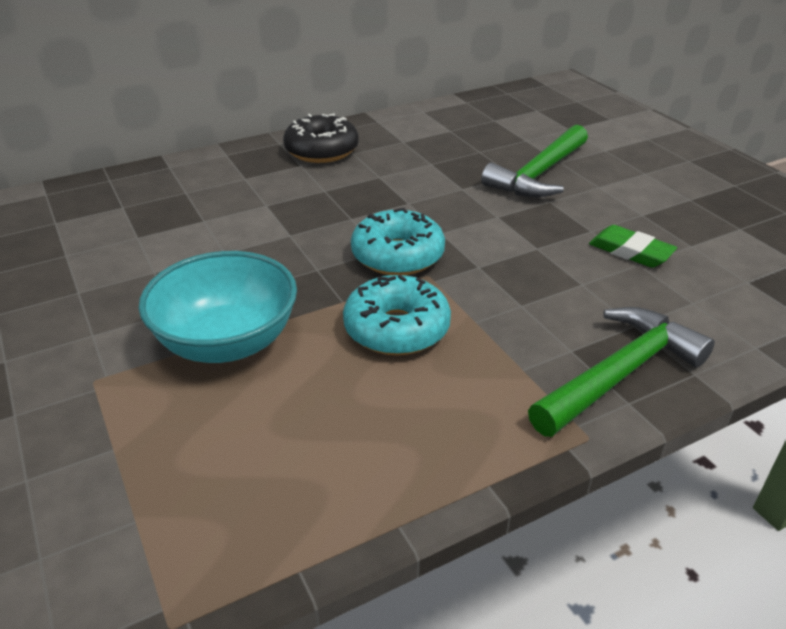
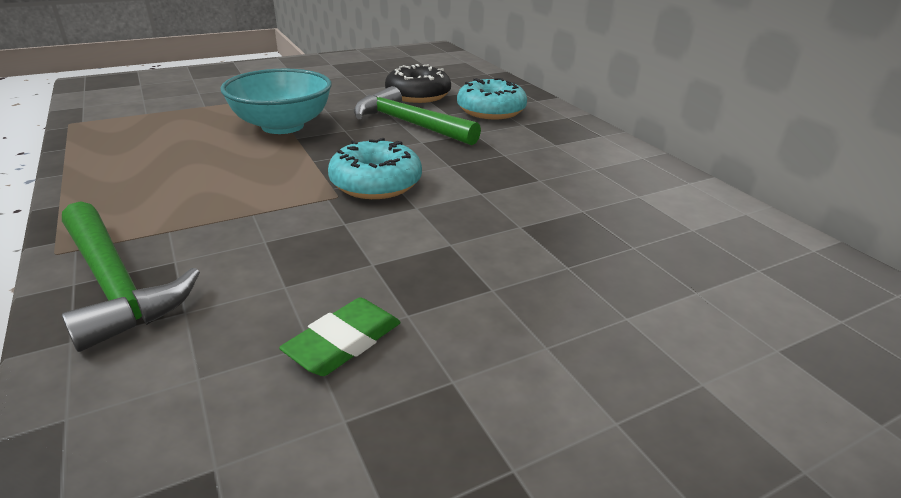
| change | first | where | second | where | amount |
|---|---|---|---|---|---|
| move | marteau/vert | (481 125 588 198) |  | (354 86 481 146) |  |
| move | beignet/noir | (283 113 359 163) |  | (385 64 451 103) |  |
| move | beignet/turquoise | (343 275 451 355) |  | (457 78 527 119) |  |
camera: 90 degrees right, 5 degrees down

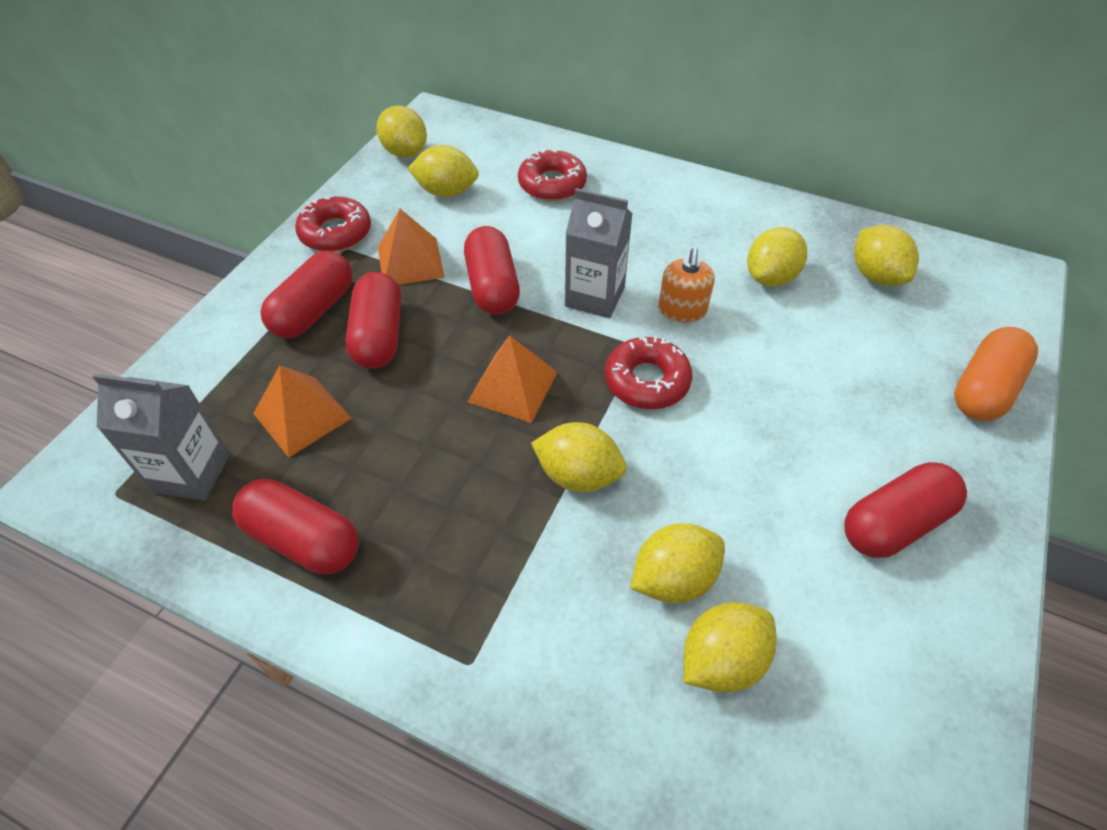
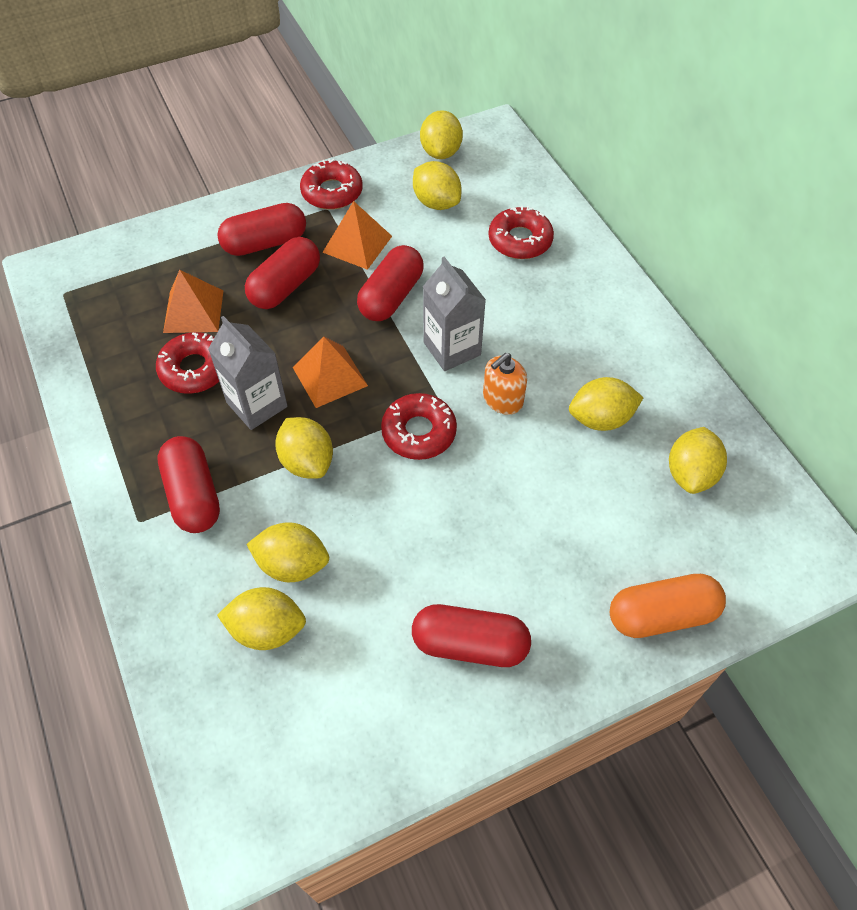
| change | first | where | second | where | amount |
|---|---|---|---|---|---|
| insert |  |  | beignet/rouge | (156 332 219 394) |  |
| move | gélule/rouge | (232 479 359 574) |  | (157 436 220 533) |  |
| move | brique de lait/gris | (92 373 230 501) |  | (208 316 288 430) |  |
camera: 40 degrees right, 5 degrees up

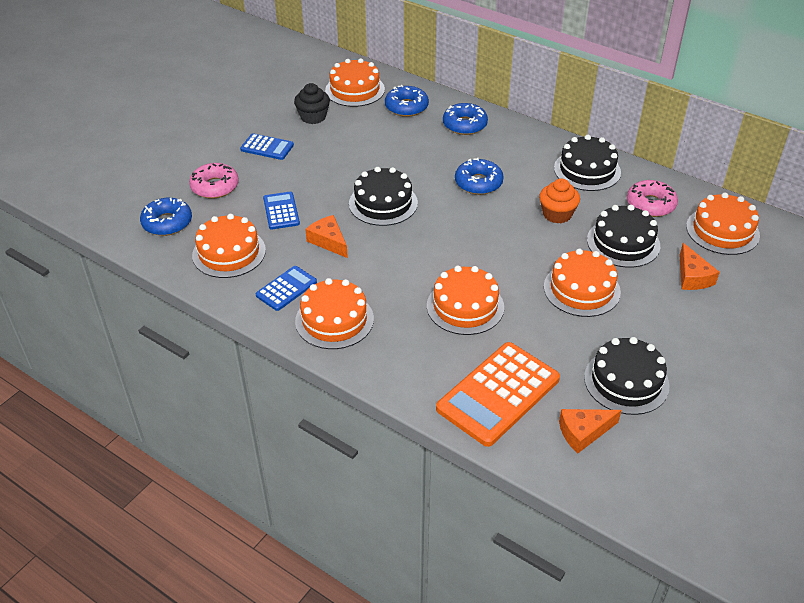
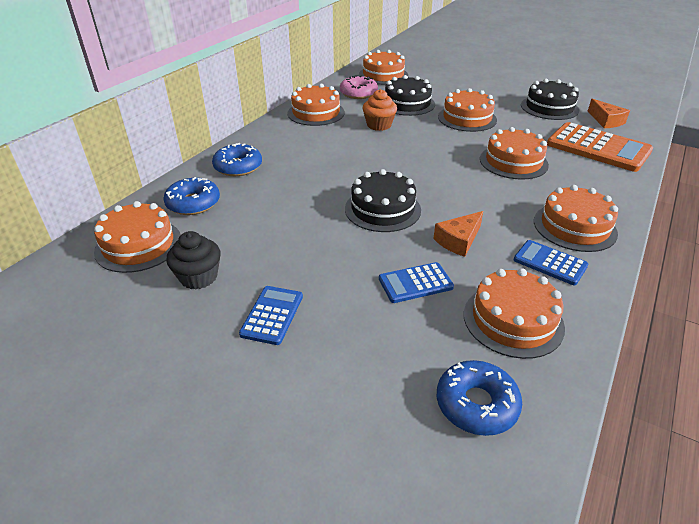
| change | first | where | second | where | amount |
|---|---|---|---|---|---|
| recolor | gâteau/noir | (554 135 621 191) | gâteau/orange | (288 84 345 126) |  |
| delete | beignet/rose | (189 163 239 199) |  |  |  |
| delete | beignet/bleu | (455 158 504 195) |  |  |  |
| delete | fromage/orange | (680 243 720 290) |  |  |  |
camera: 95 degrees left, 5 degrees down

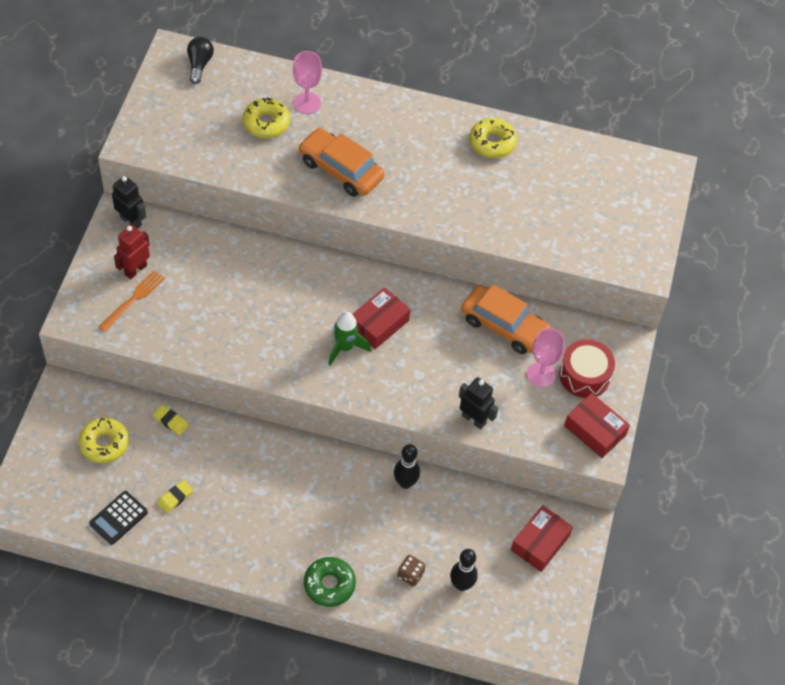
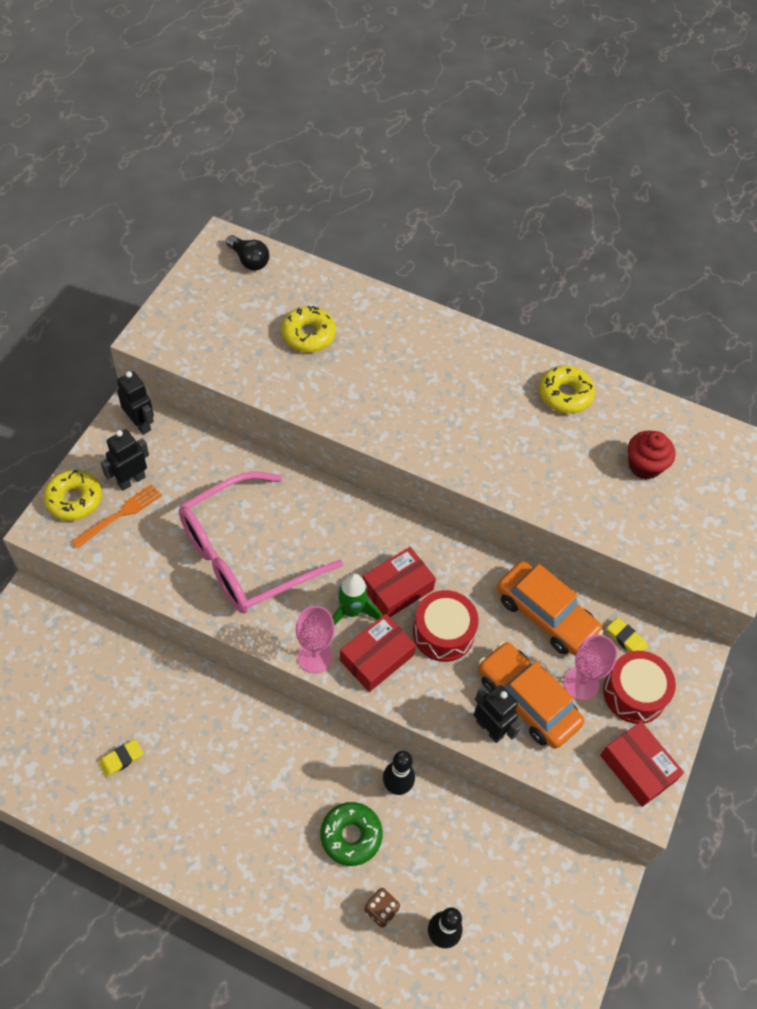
| change | first | where | second | where | amount |
|---|---|---|---|---|---|
| move | beignet/jaune | (78 417 129 464) |  | (43 470 102 521) |  |
| recolor | robot/rouge | (114 225 150 279) | robot/noir | (101 429 149 491) |  |
| insert |  |  | lunettes/rose | (179 471 343 613) |  |
| rotate | ampoule/noir | (187 37 214 84) |  | (226 235 269 270) | 120 degrees clockwise |
| move | verre à pied/rose | (293 51 322 114) |  | (296 606 335 673) |  |
| move | beignet/vert | (304 557 356 607) |  | (320 802 383 866) |  |
| move | boîte/rouge | (511 505 573 572) |  | (340 614 416 692) |  |
| insert |  |  | tambour/rouge | (413 590 479 662) |  |
| move | voiture/orange | (298 128 384 197) |  | (478 642 584 749) |  |
| move | gomme/jaune | (153 405 189 435) |  | (607 617 648 652) |  |
| insert |  |  | muffin/rouge | (628 431 676 480) |  |
| delete | calculatrice/noir | (89 491 148 545) |  |  |  |
camera: 10 degrees right, 0 degrees up

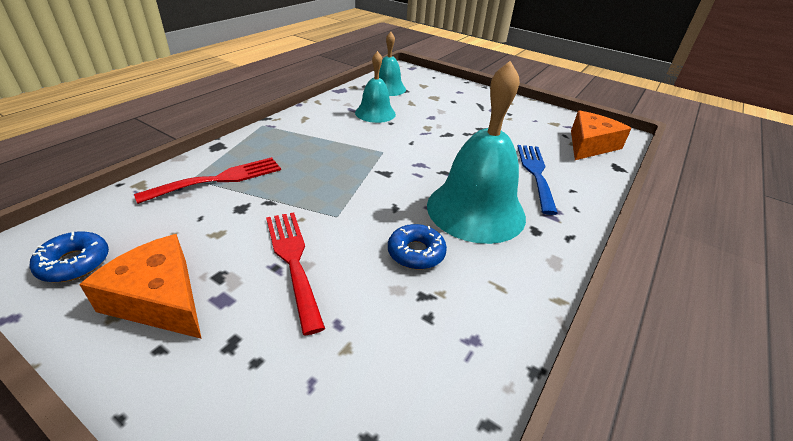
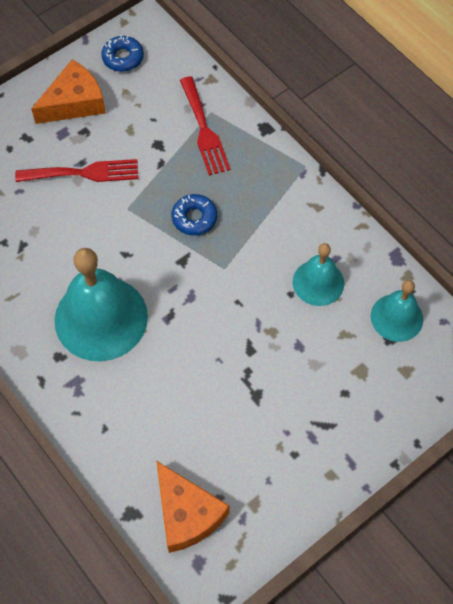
| change | first | where | second | where | amount |
|---|---|---|---|---|---|
| move | beignet/bleu | (388 224 447 269) |  | (172 194 217 235) |  |
| delete | fourchette/bleu | (517 145 558 215) |  |  |  |
camera: 110 degrees right, 25 degrees up

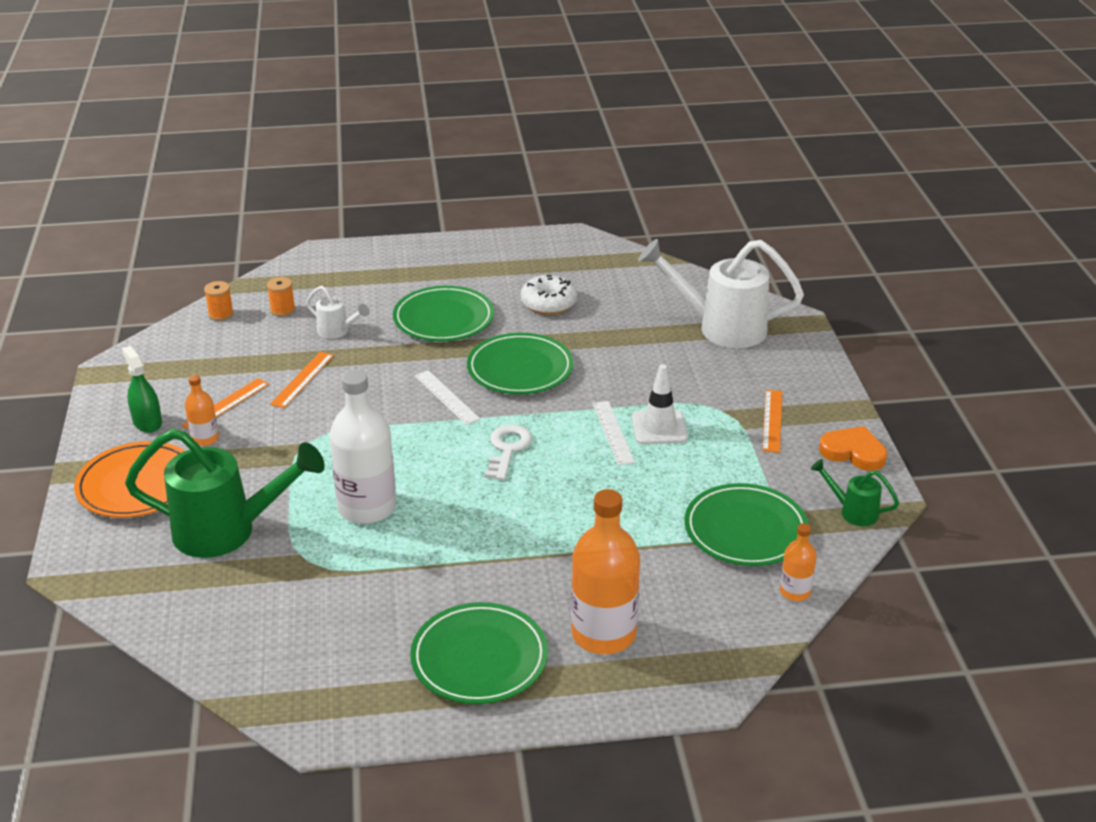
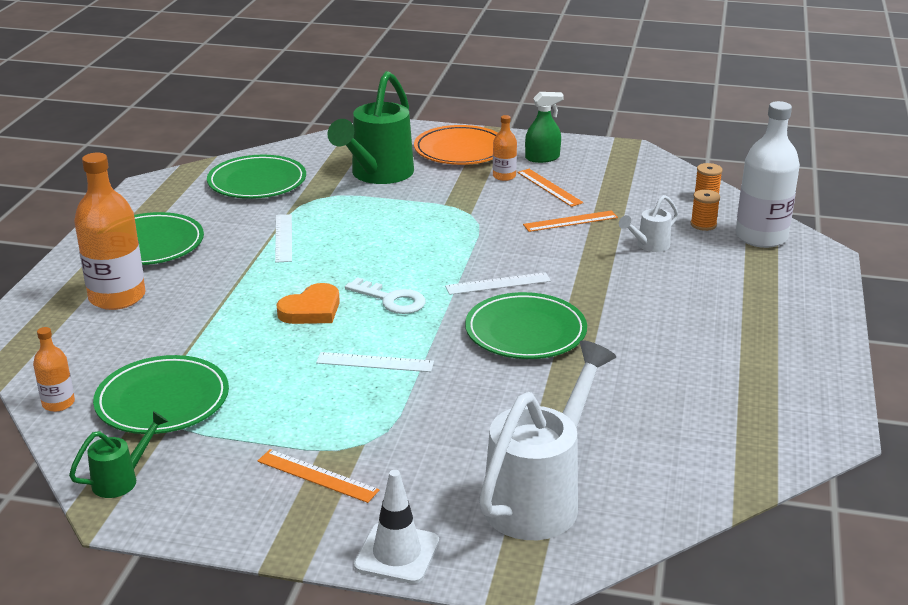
| change | first | where | second | where | amount |
|---|---|---|---|---|---|
| move | assiette/vert | (393 286 494 341) |  | (207 155 306 199) |  |
| insert |  |  | règle/blanc | (275 214 292 263) |  |
| move | cœur/orange | (819 426 887 471) |  | (276 283 340 324) |  |
| move | cône de chantier/blanc | (632 364 688 444) |  | (354 470 439 584) |  |
| rotate | règle/orange | (270 352 334 408) |  | (523 210 618 232) | 60 degrees counterclockwise |
| move | bouteille/blanc | (329 370 396 524) |  | (736 101 800 248) |  |
| delete | beignet/blanc | (520 275 577 315) |  |  |  |
camera: 110 degrees right, 5 degrees down

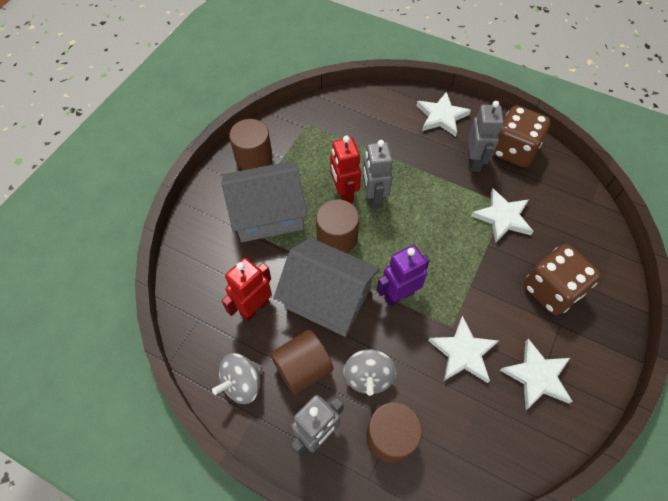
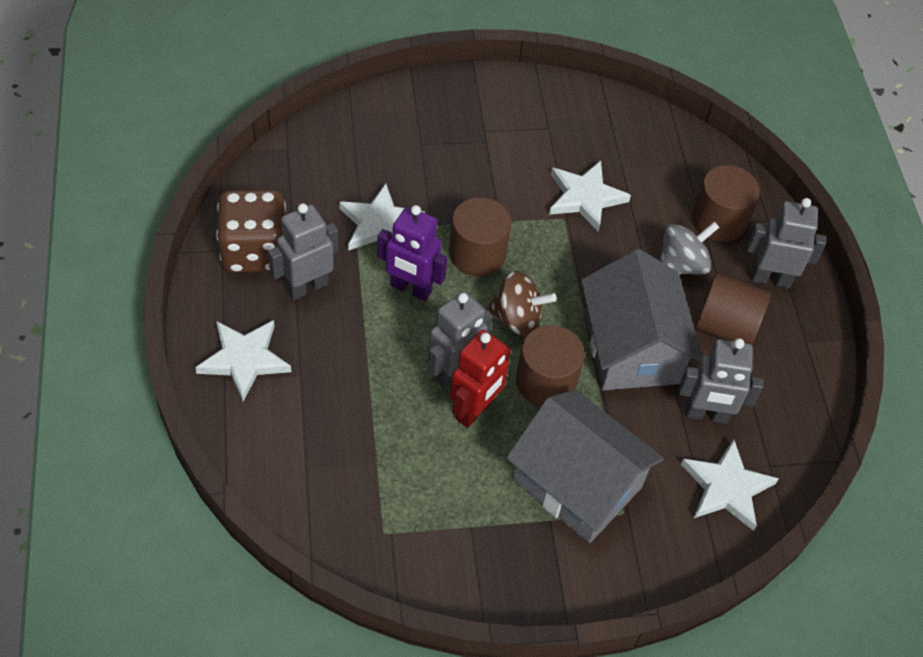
| change | first | where | second | where | amount |
|---|---|---|---|---|---|
| move | robot/violet | (377 245 430 306) |  | (377 205 447 301) |  |
| move | cylindre/marron | (229 119 272 170) |  | (449 197 511 276) |  |
| insert |  |  | toupie/marron | (486 271 557 336) |  |
| recolor | robot/rouge | (221 258 272 321) | robot/gris | (679 338 763 424) |  |
| move | étoile/blanc | (500 339 573 410) |  | (681 439 779 531) |  |
| delete | toupie/gris | (212 353 263 404) |  |  |  |
| delete | dé/marron | (524 244 601 315) |  |  |  |
camera: 130 degrees left, 5 degrees down

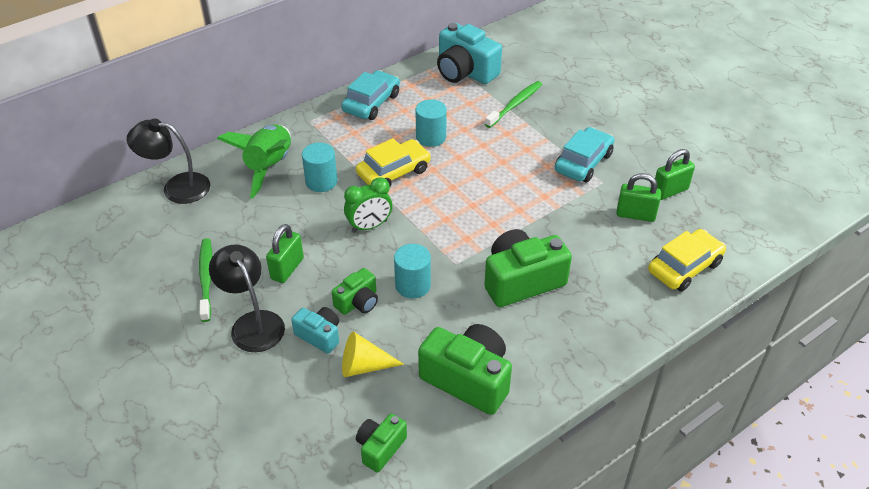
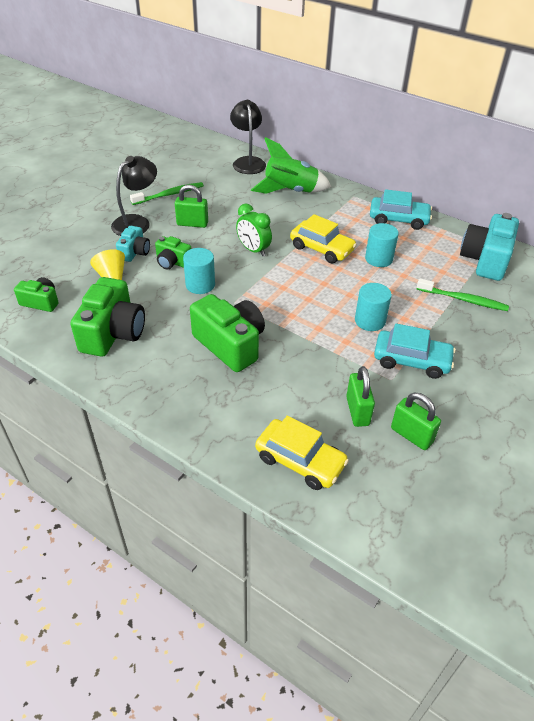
| change | first | where | second | where | amount |
|---|---|---|---|---|---|
| move | cylindre/turquoise | (302 143 338 192) |  | (355 283 392 331) |  |
camera: 70 degrees right, 0 degrees up

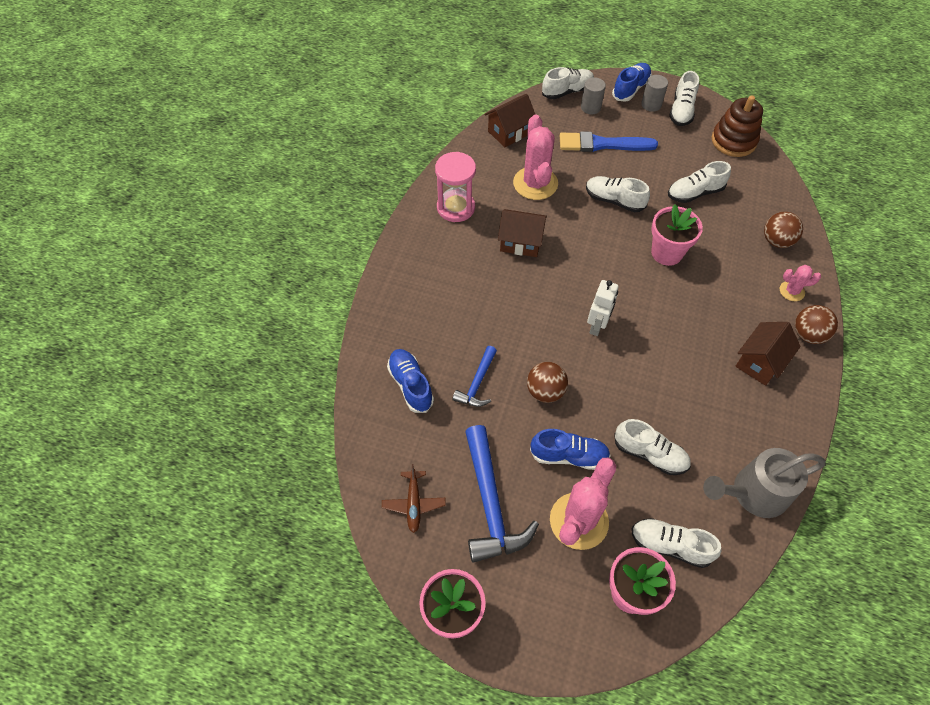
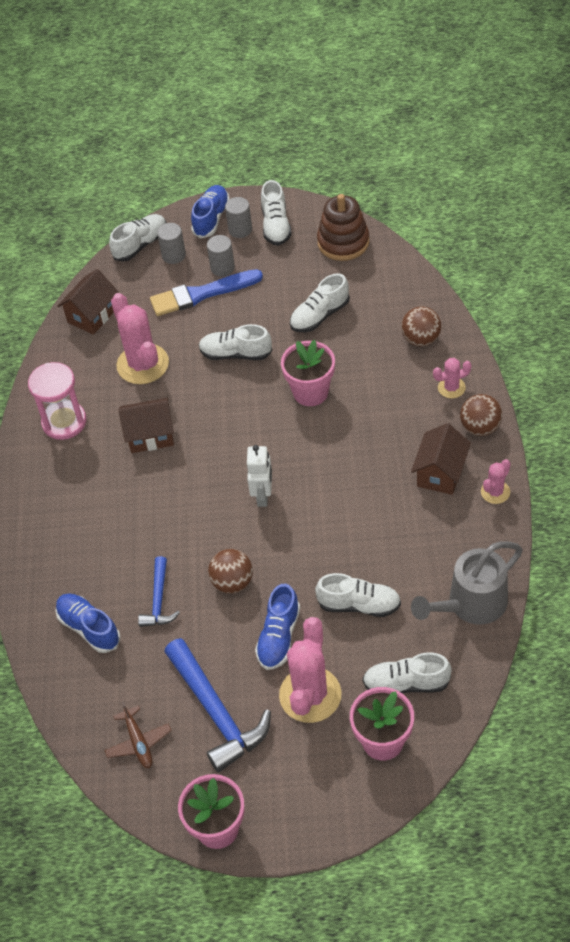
| change | first | where | second | where | amount |
|---|---|---|---|---|---|
| insert |  |  | cylindre/gris | (207 235 235 276) |  |
| rotate | chaussure/bleu | (530 429 611 470) |  | (255 584 300 670) | 120 degrees clockwise |
| insert |  |  | cactus/rose | (481 459 511 504) |  |
camera: 15 degrees left, 5 degrees down

